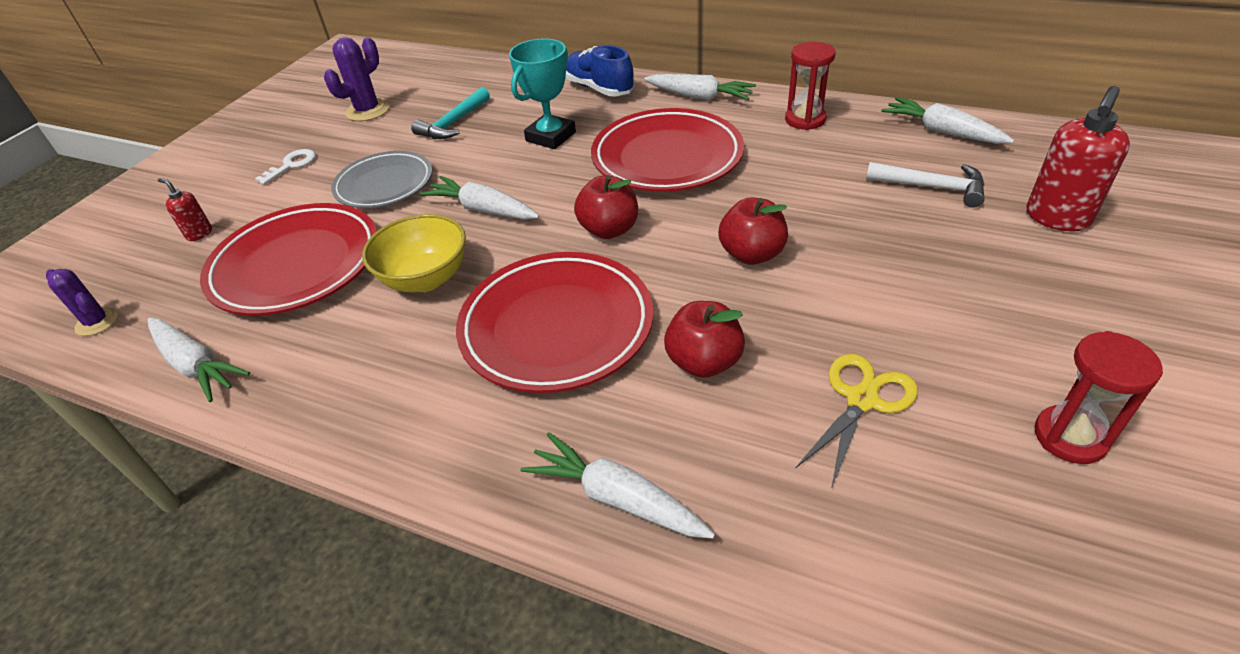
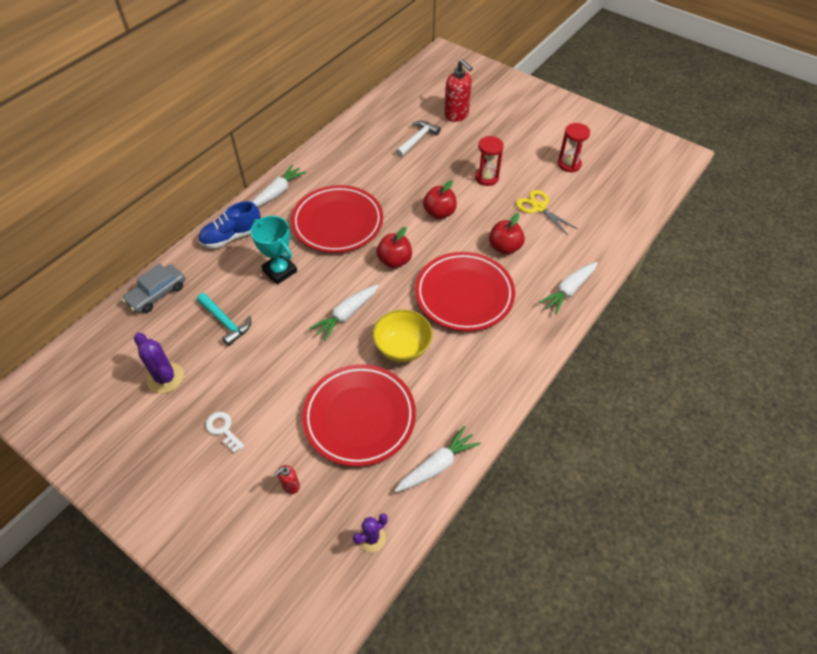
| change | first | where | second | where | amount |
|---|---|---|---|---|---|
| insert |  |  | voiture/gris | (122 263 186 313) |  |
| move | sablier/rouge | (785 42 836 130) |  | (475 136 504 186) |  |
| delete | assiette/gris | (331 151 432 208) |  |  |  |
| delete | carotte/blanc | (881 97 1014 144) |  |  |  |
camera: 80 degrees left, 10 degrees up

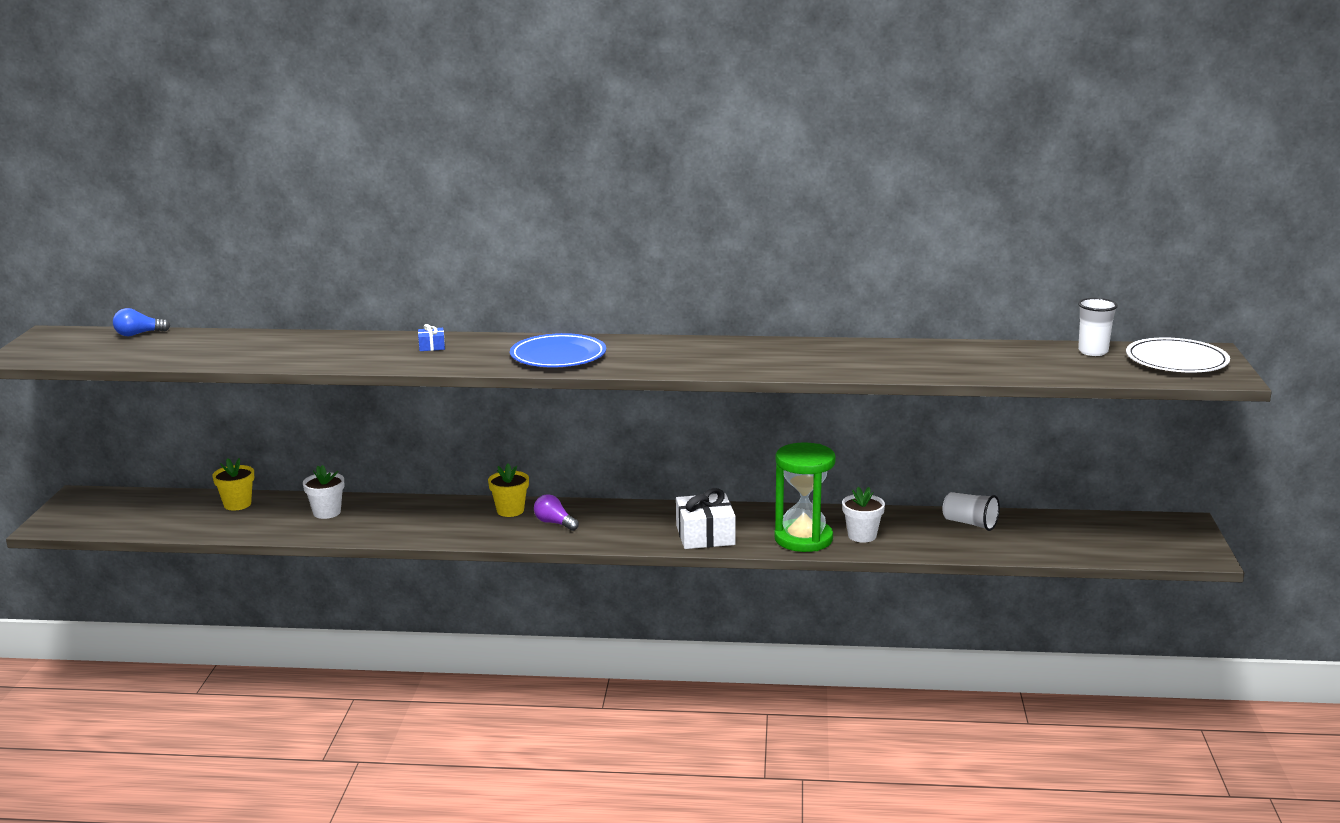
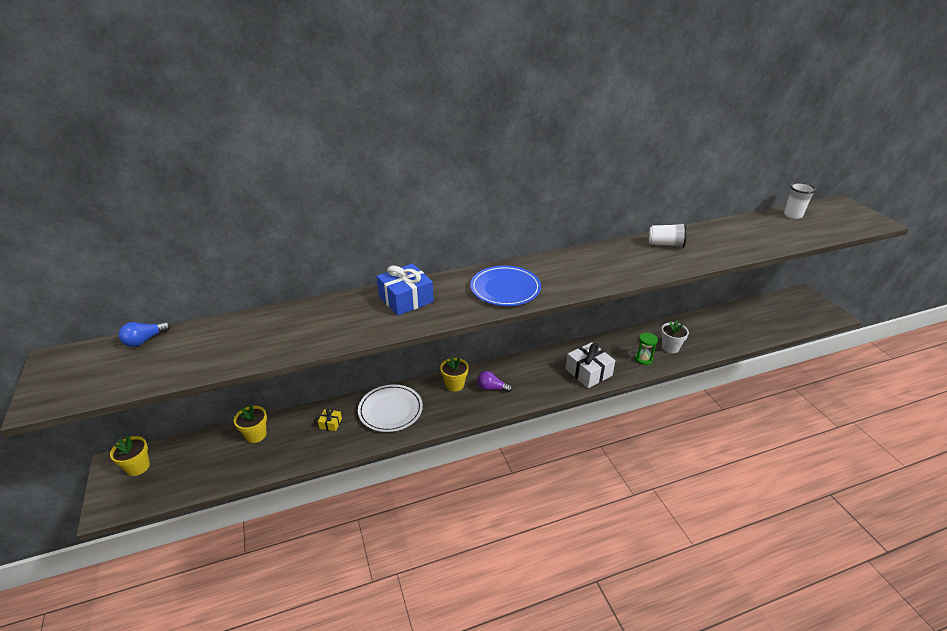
| change | first | where | second | where | amount |
|---|---|---|---|---|---|
| insert |  |  | pot de fleurs/jaune | (110 436 150 476) |  |
| replace | pot de fleurs/blanc | (303 465 344 519) | cadeau/jaune | (318 409 342 431) |  |
| move | assiette/blanc | (1126 337 1230 373) |  | (358 385 423 432) |  |
| resize | cadeau/bleu | (418 324 445 351) |  | (377 263 434 316) | x2.14 |
| resize | sablier/vert | (774 443 836 552) |  | (635 333 658 365) | x0.48 |
| move | gobelet/blanc | (942 492 1000 531) |  | (649 223 687 248) |  |
camera: 25 degrees left, 15 degrees up

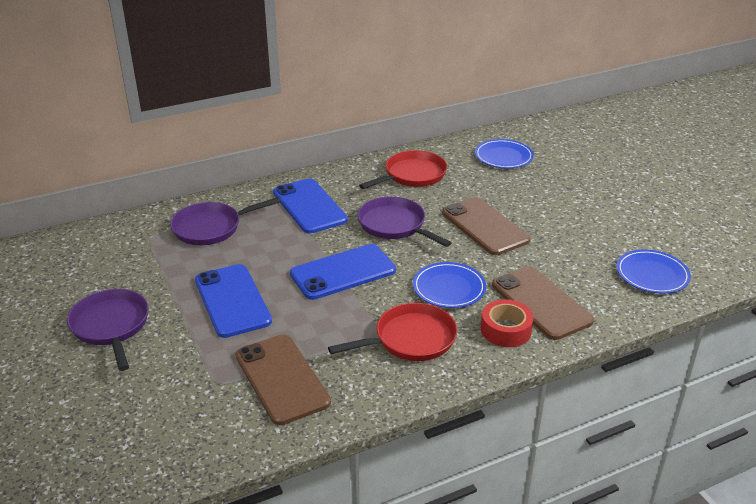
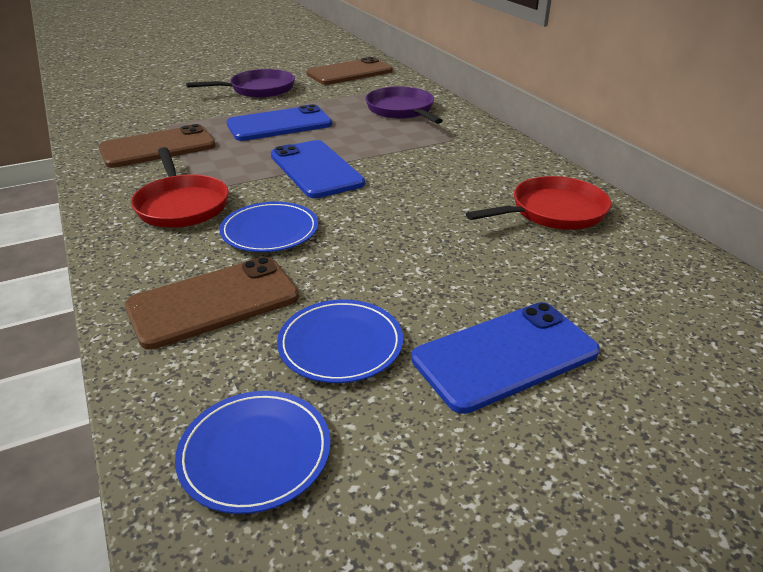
| change | first | where | second | where | amount |
|---|---|---|---|---|---|
| move | assiette/bleu | (475 139 534 168) |  | (277 300 403 383) |  |
| move | téléphone/marron | (442 197 531 255) |  | (306 57 393 85) |  |
| move | téléphone/bleu | (273 179 348 234) |  | (412 302 600 414) |  |
| rotate | poêle/rouge | (359 150 447 189) |  | (466 176 611 230) | 75 degrees counterclockwise |
| delete | poêle/violet | (358 196 452 247) |  |  |  |
| delete | ruban adhésif/rouge | (481 299 534 347) |  |  |  |
camera: 90 degrees right, 0 degrees up

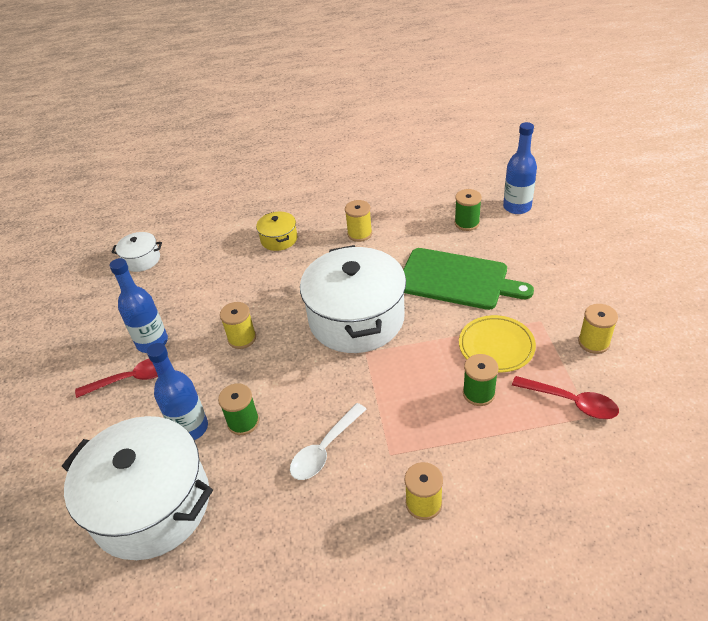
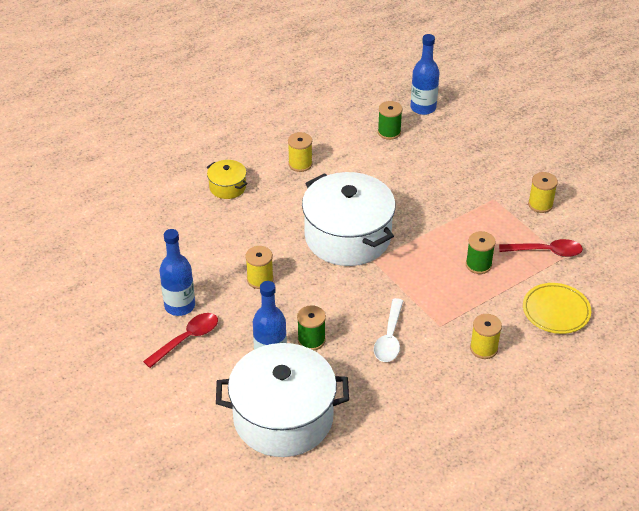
| change | first | where | second | where | amount |
|---|---|---|---|---|---|
| move | assiette/jaune | (459 315 536 373) |  | (523 283 591 334) |  |
| delete | marmite/blanc | (111 232 162 272) |  |  |  |
| delete | planche à découper/vert | (403 248 534 310) |  |  |  |
camera: 30 degrees left, 0 degrees up

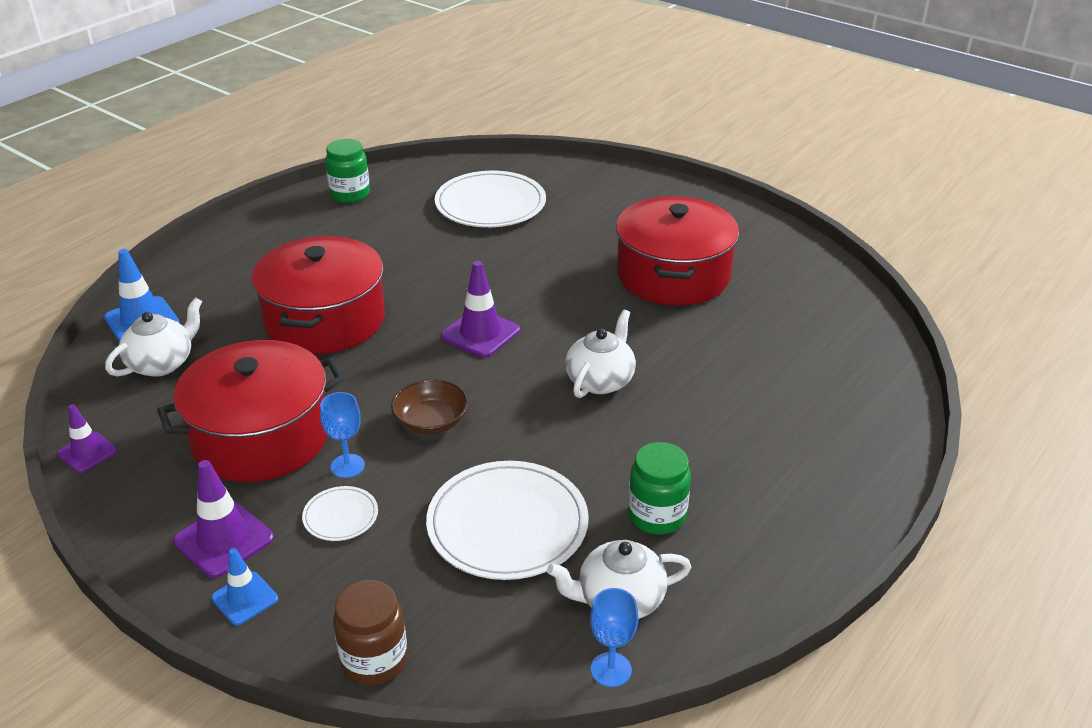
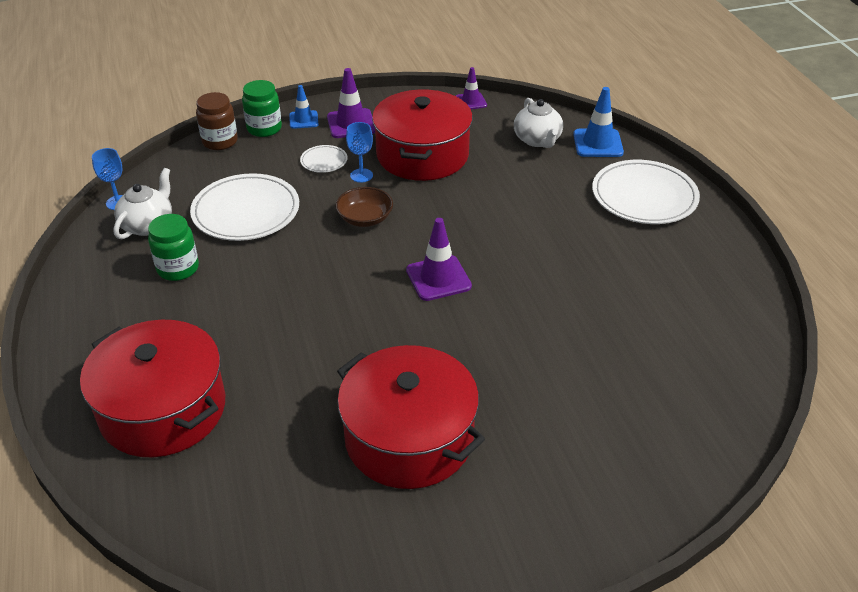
| change | first | where | second | where | amount |
|---|---|---|---|---|---|
| move | marmite/rouge | (252 236 385 354) |  | (80 320 225 458) |  |
| move | bocal/vert | (325 139 370 203) |  | (242 80 282 137) |  |
| move | assiette/blanc | (435 171 546 227) |  | (592 160 700 224) |  |
| delete | théière/blanc | (565 310 636 398) |  |  |  |
camera: 125 degrees right, 5 degrees up

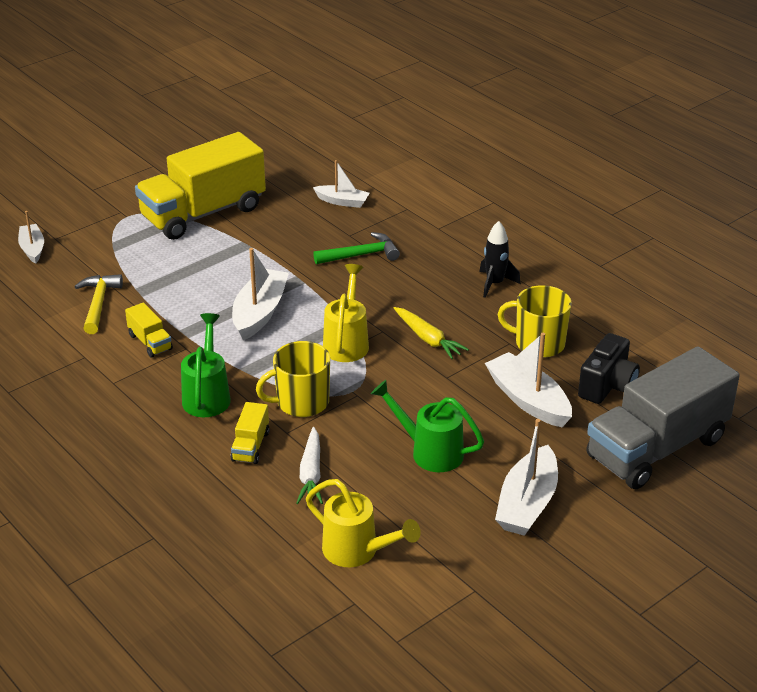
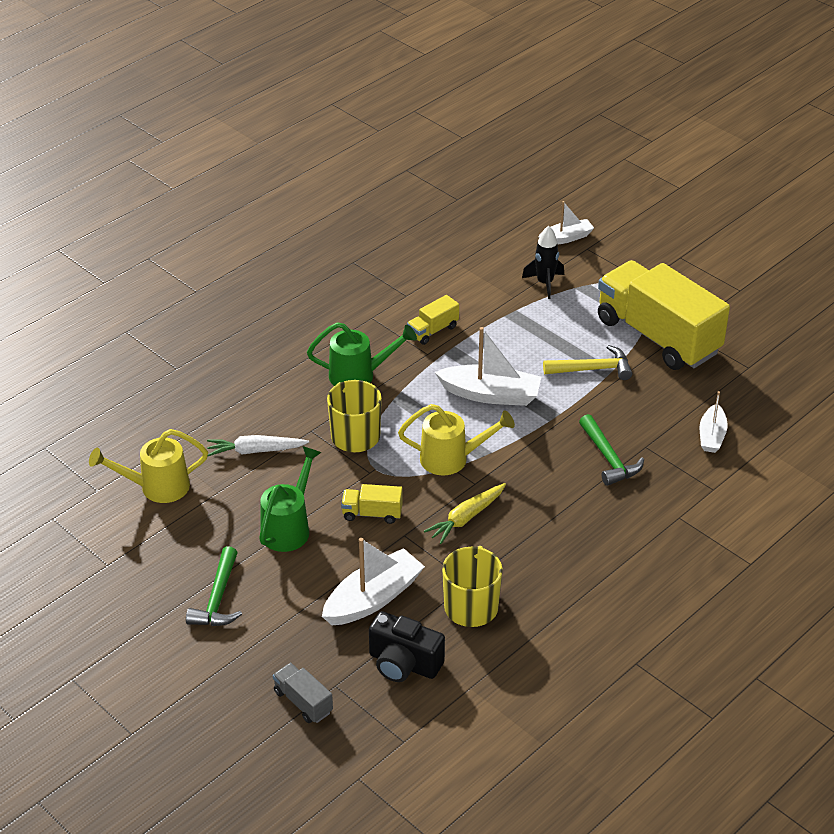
| change | first | where | second | where | amount |
|---|---|---|---|---|---|
| rotate | arrosoir/jaune | (306 479 421 567) |  | (89 429 208 503) | 45 degrees clockwise |
| replace | bateau/blanc | (495 419 558 536) | marteau/vert | (186 546 242 626) |  |
| resize | camion/gris | (586 346 740 489) |  | (273 663 333 723) | x0.41 |
| move | camion/jaune | (231 402 270 464) |  | (341 484 403 524) |  |
| move | fusée/noir | (479 221 521 298) |  | (522 226 564 299) |  |
| move | marteau/jaune | (74 274 123 334) |  | (543 345 632 380) |  |
camera: 85 degrees right, 5 degrees up

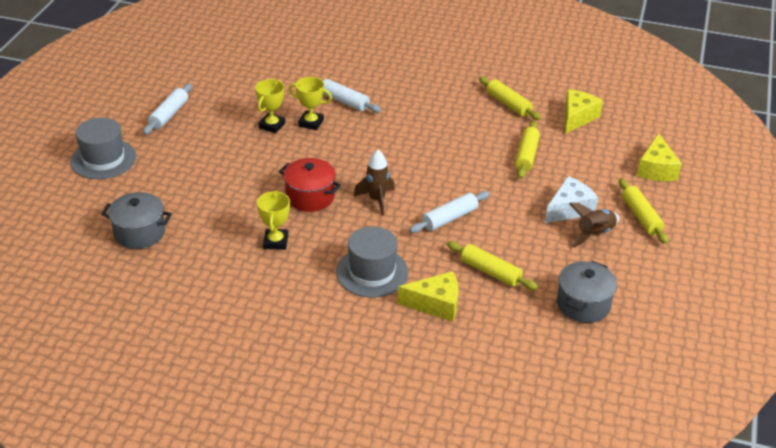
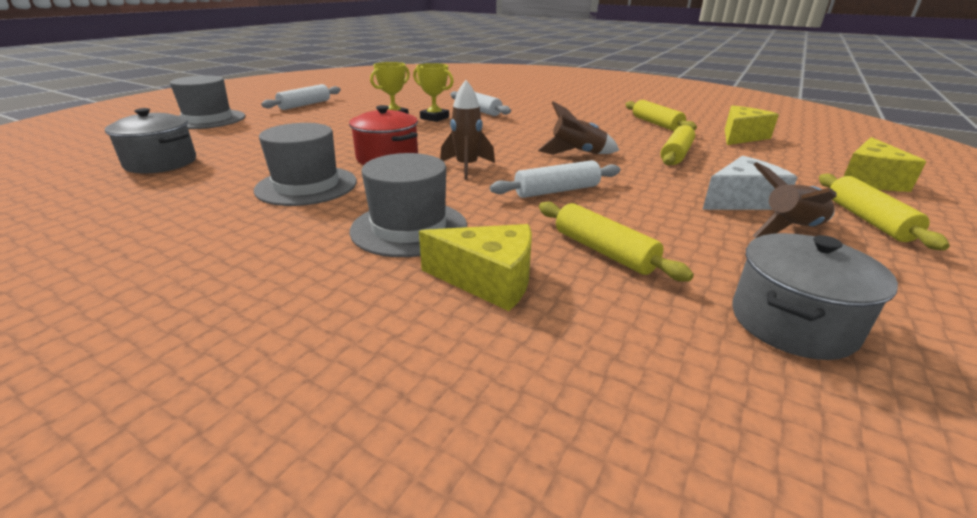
| change | first | where | second | where | amount |
|---|---|---|---|---|---|
| replace | trophée/jaune | (257 191 290 250) | chapeau/gris | (254 123 357 206) |  |
| insert |  |  | fusée/marron | (538 102 619 155) |  |
camera: 15 degrees right, 10 degrees down

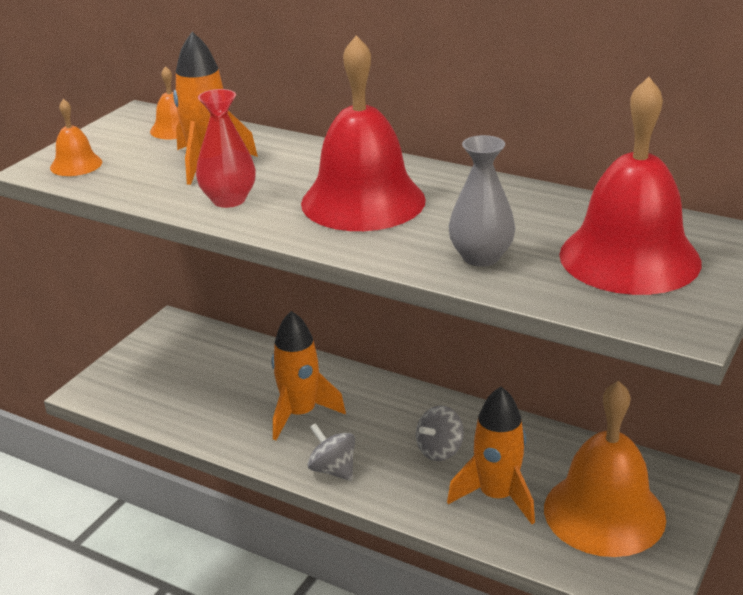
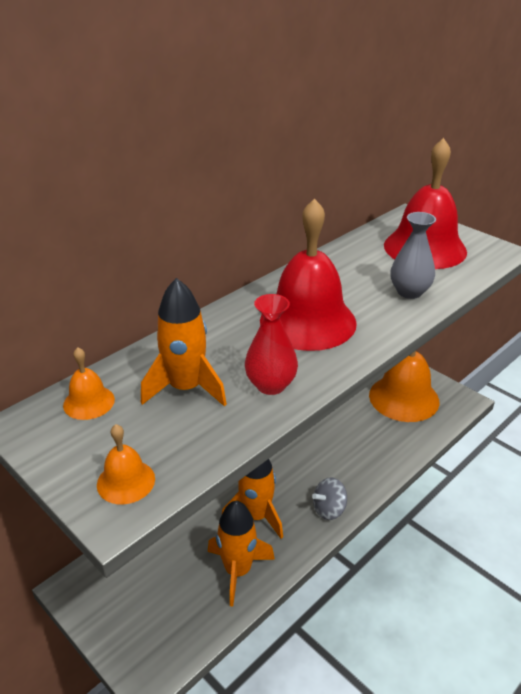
| change | first | where | second | where | amount |
|---|---|---|---|---|---|
| move | fusée/orange | (447 387 535 524) |  | (208 501 275 607) |  |
| delete | toupie/gris | (416 406 464 461) |  |  |  |
camera: 75 degrees left, 5 degrees up

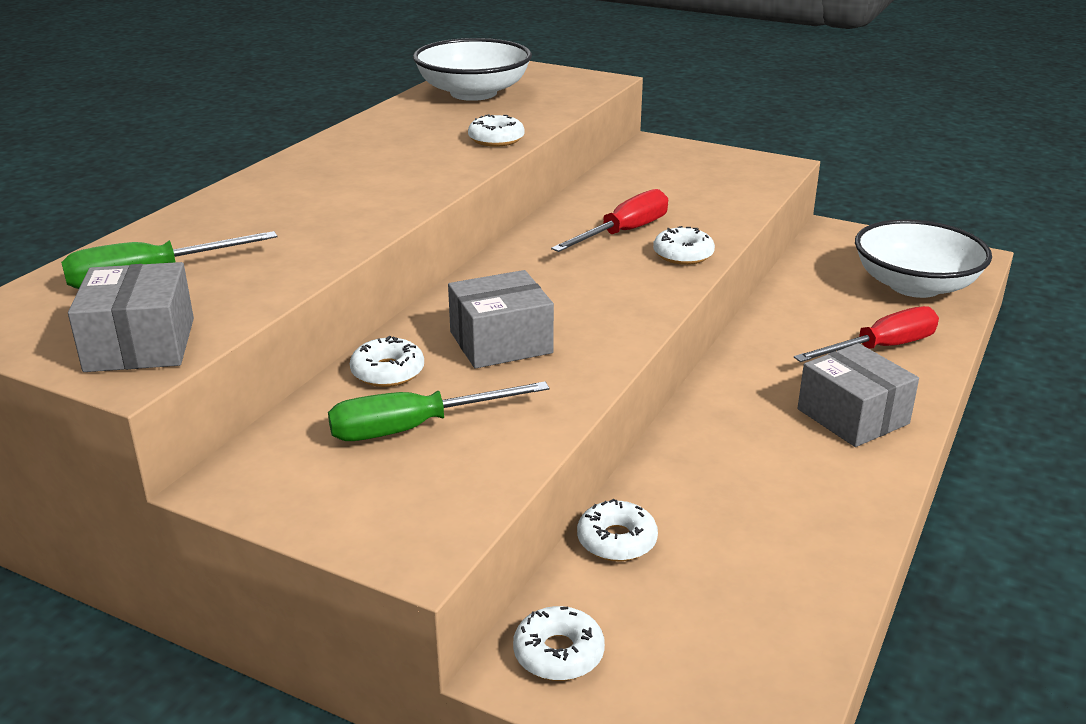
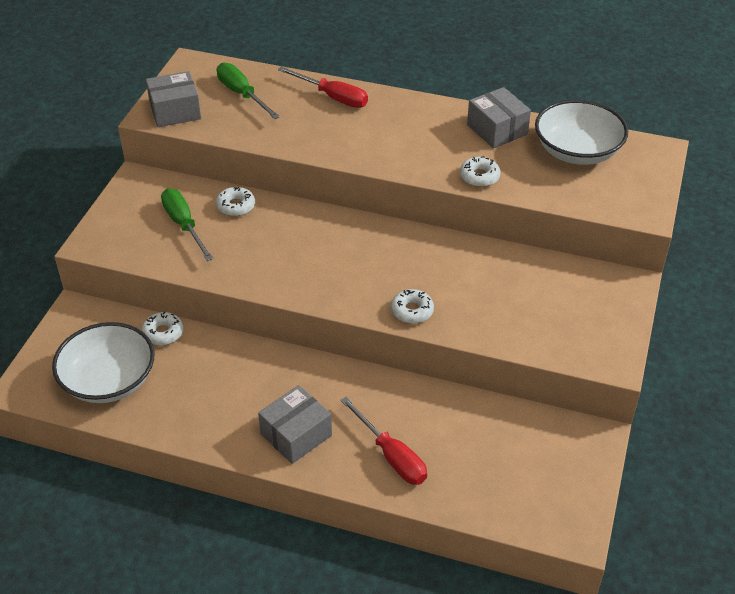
| change | first | where | second | where | amount |
|---|---|---|---|---|---|
| move | bol/blanc | (855 219 992 298) |  | (52 322 155 403) |  |
| move | tournevis/rouge | (551 189 668 252) |  | (278 66 368 108) |  |
| move | boîte/gris | (448 270 554 369) |  | (467 87 531 148) |  |
| delete | beignet/blanc | (513 606 605 681) |  |  |  |
camera: 80 degrees right, 15 degrees up

